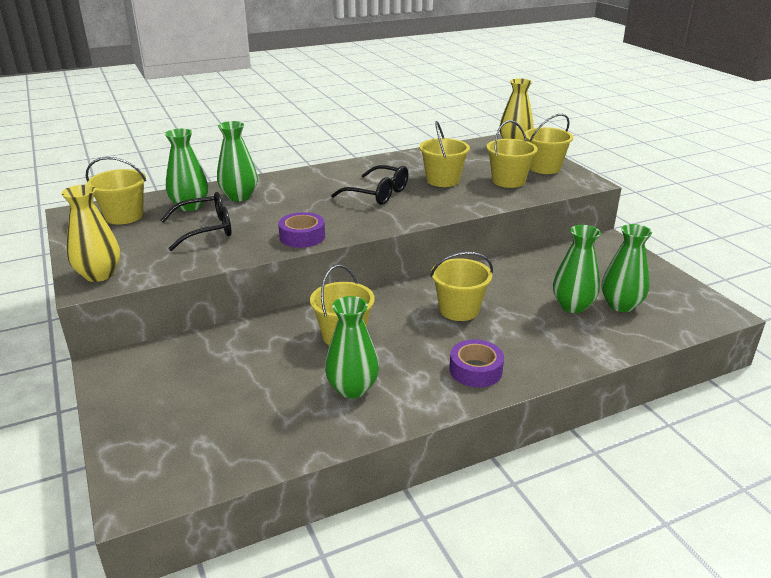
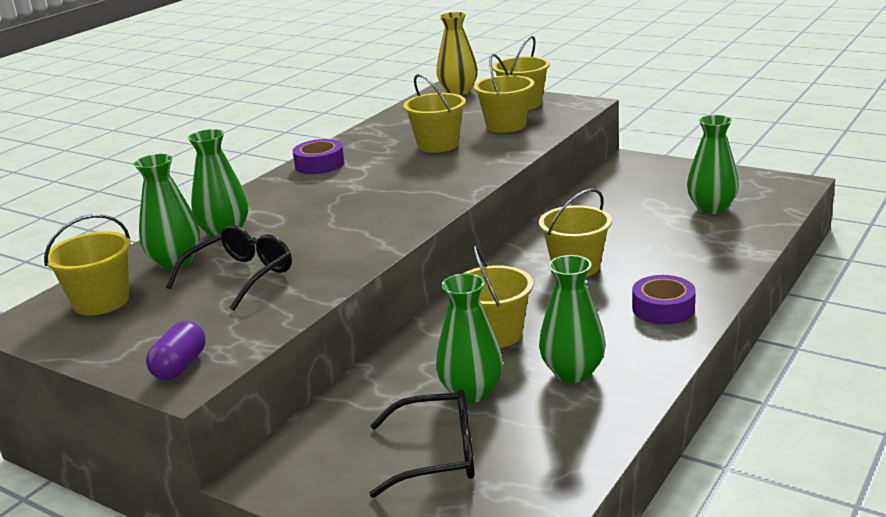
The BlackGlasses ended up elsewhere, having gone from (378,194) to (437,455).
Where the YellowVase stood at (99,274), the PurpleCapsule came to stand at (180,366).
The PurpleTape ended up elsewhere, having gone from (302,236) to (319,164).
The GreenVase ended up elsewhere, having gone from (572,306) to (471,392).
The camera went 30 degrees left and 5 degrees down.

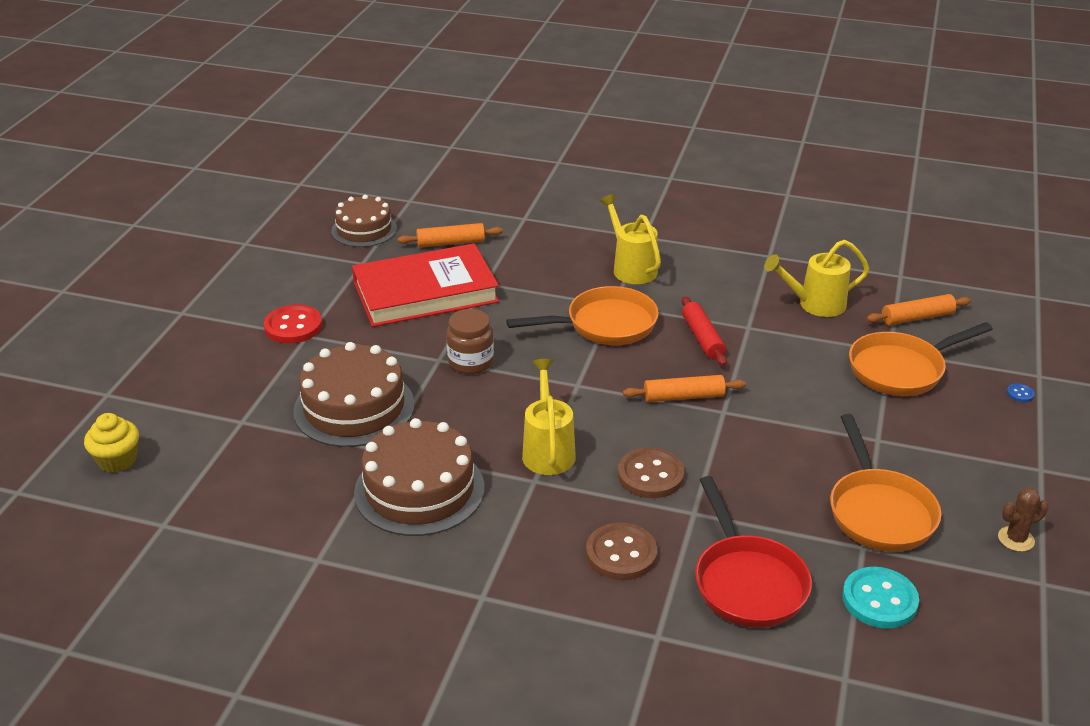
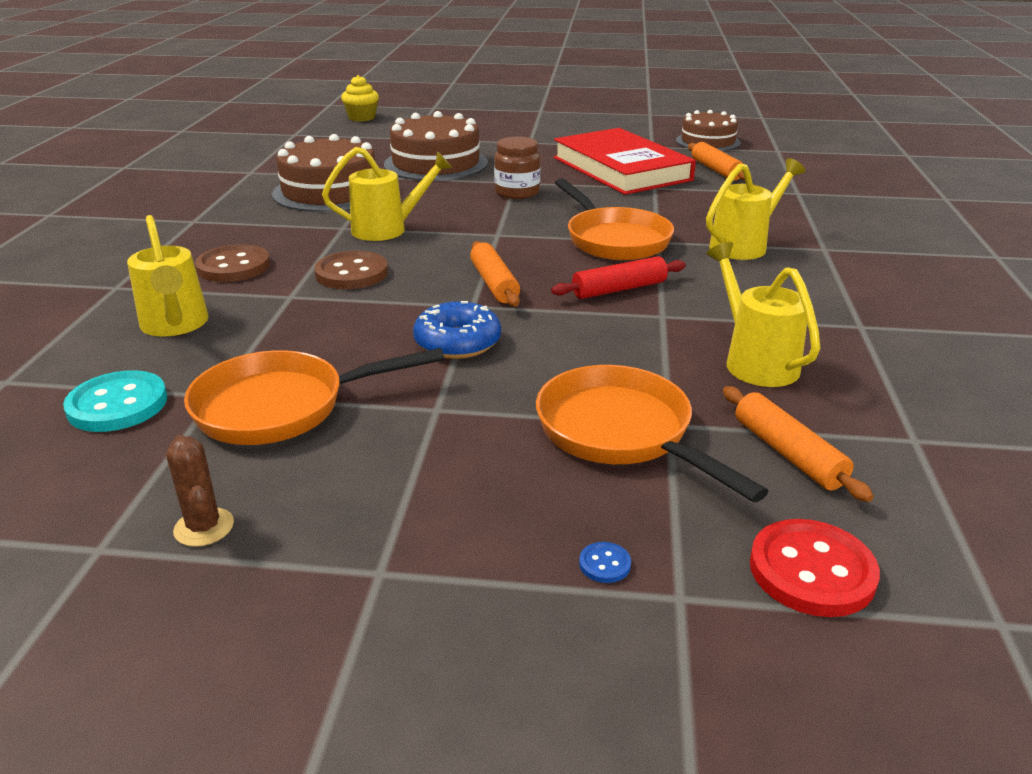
The RedButton ended up elsewhere, having gone from (293,326) to (812,571).
Where the RedPan stood at (747,582), the YellowWateringCan came to stand at (175,326).
The second view gained the BlueDonut at (457,342).
The camera went 80 degrees right and 5 degrees down.

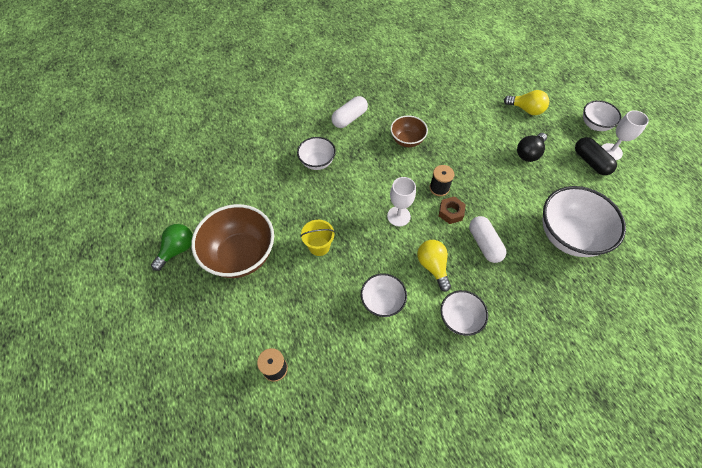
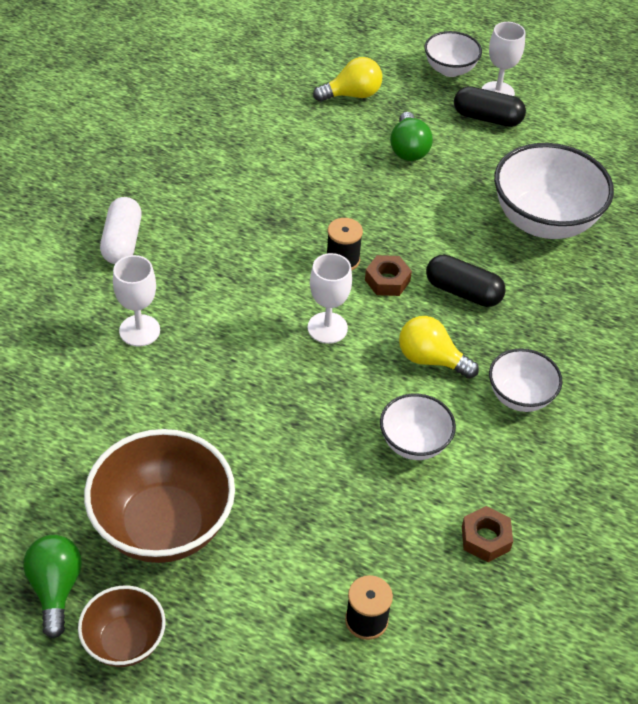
The BrownBowl ended up elsewhere, having gone from (407,140) to (125,642).
What was the BlackLightBulb at (529,153) turned into the GreenLightBulb at (408,149).
Where the WhiteBowl stood at (317,162), the WhiteGoblet came to stand at (139,330).
What was the WhiteCapsule at (484,244) turned into the BlackCapsule at (463,292).
The second view lost the YellowBucket at (319,246).
The second view gained the BrownNut at (485,538).
The camera went 45 degrees left and 10 degrees down.

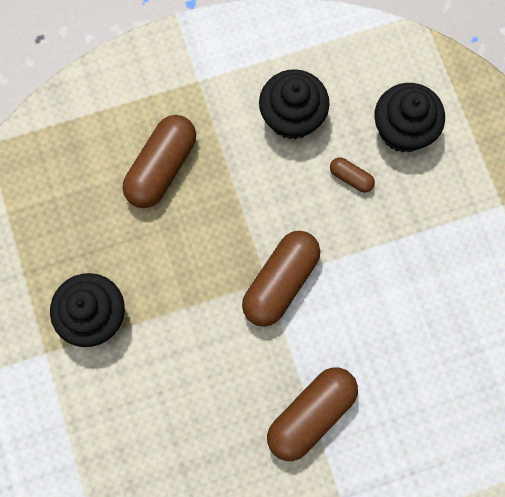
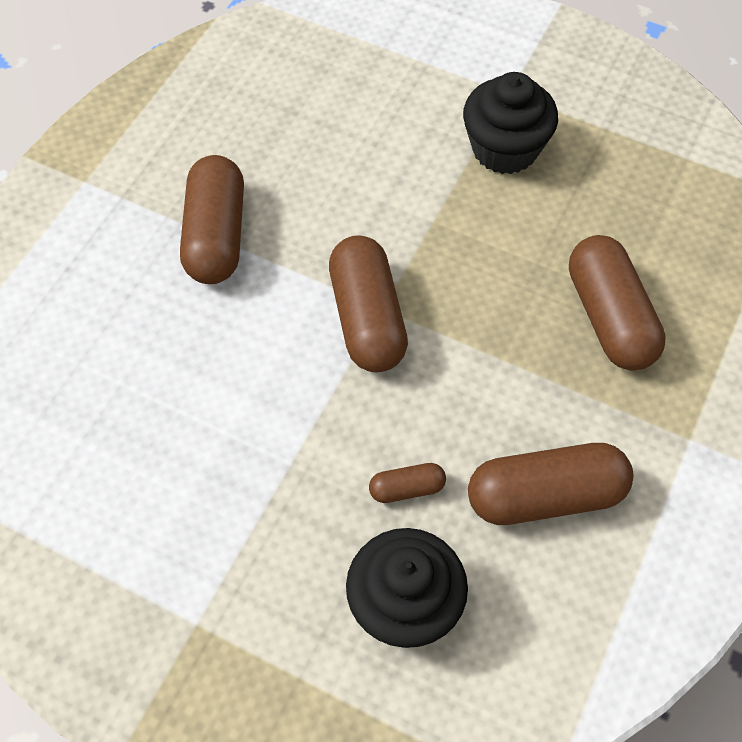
Where the BlackCupcake stood at (292,117), the BrownCapsule came to stand at (545,496).
The camera went 135 degrees right and 15 degrees down.

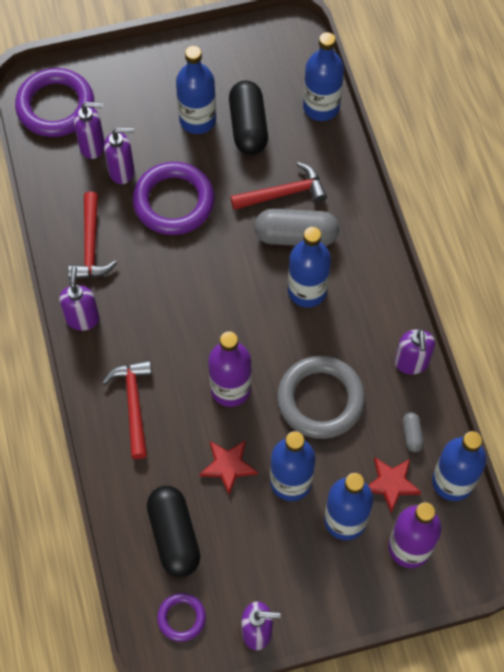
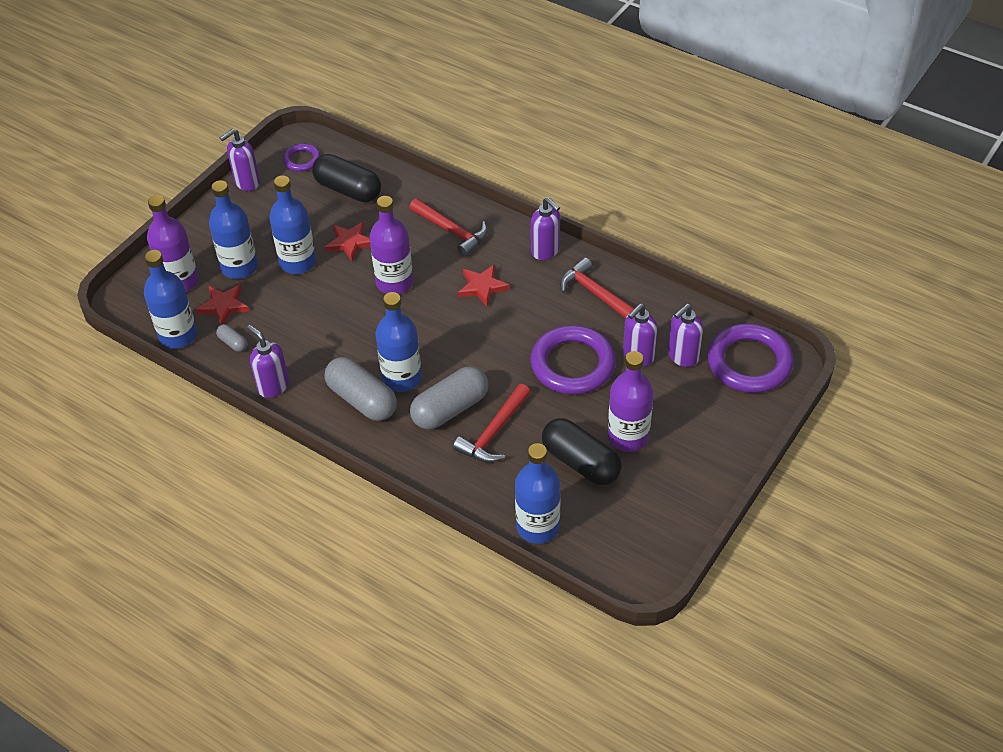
What was the BlueBottle at (197,120) turned into the PurpleBottle at (628,436).
The second view lost the GreyRing at (320,400).
The second view gained the RedStar at (482,287).
The second view gained the GreyCapsule at (362,400).
The camera went 140 degrees right and 15 degrees down.

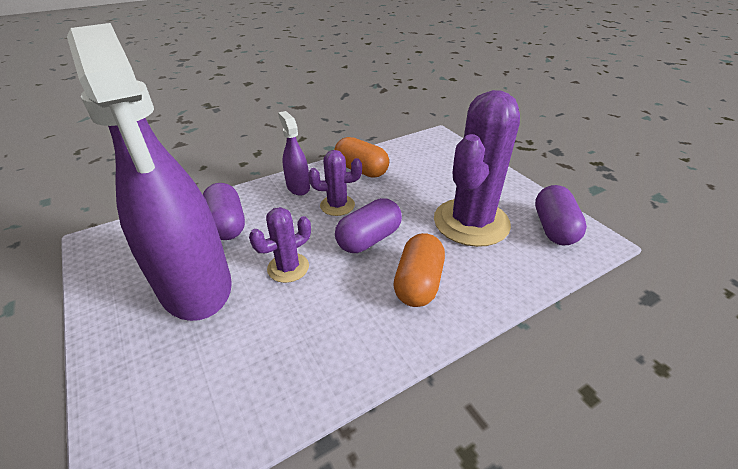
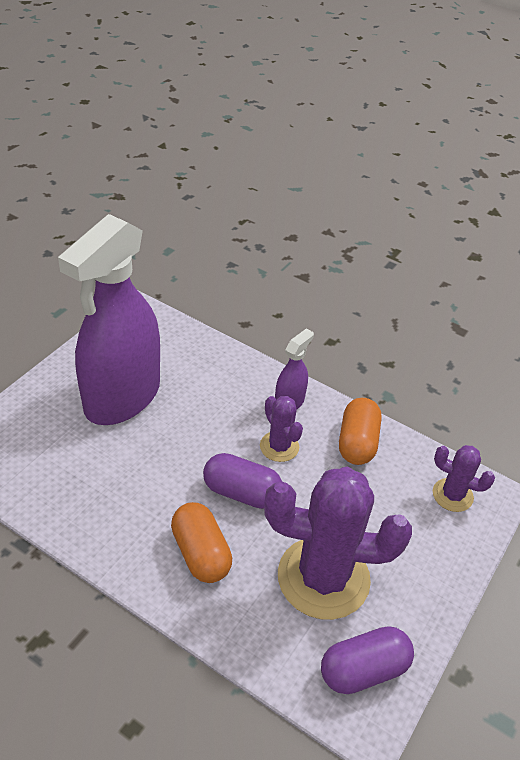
The second view lost the PurpleCapsule at (227,224).
The PurpleCactus ended up elsewhere, having gone from (288,268) to (452,495).
The OrangeCapsule at (418,283) ended up facing another way, 75 degrees clockwise from before.
The camera went 60 degrees right and 5 degrees up.

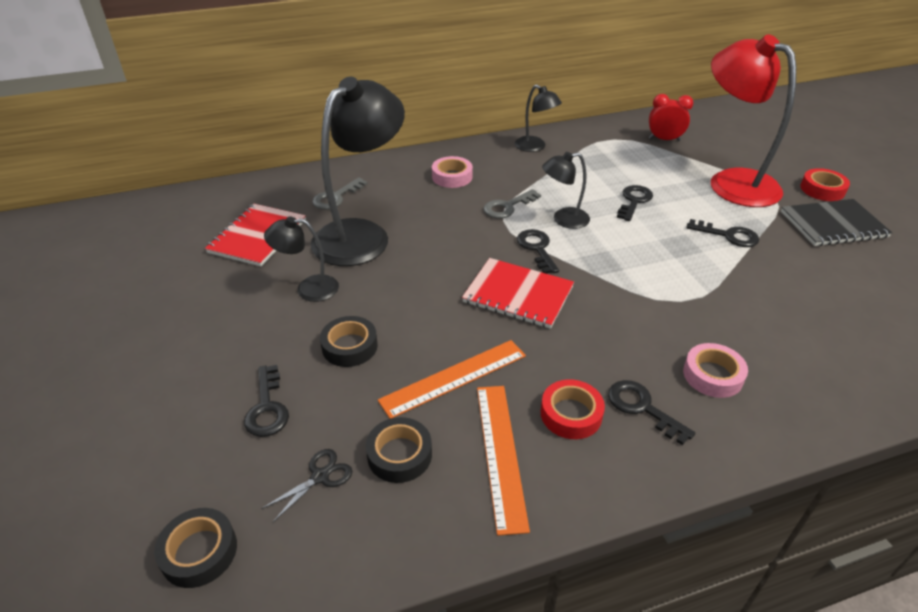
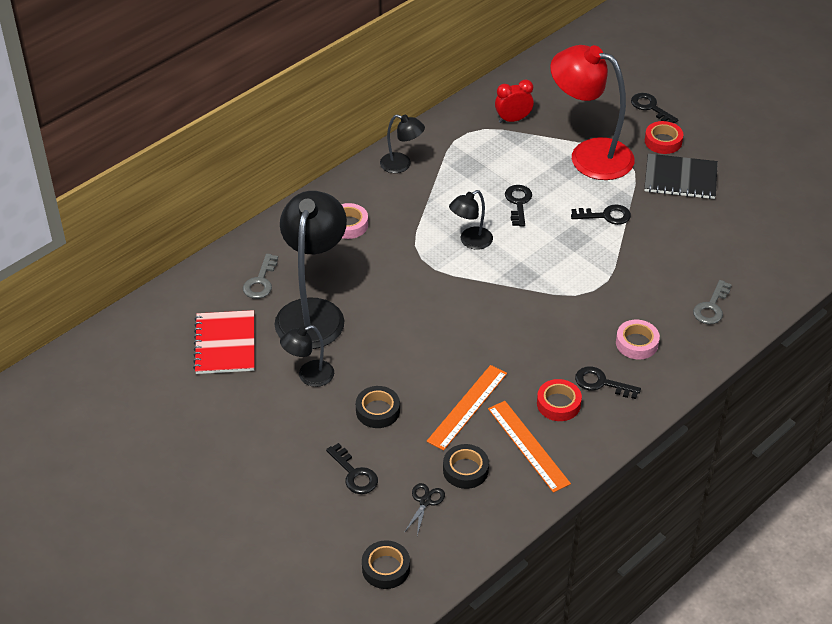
The GreyKey ended up elsewhere, having gone from (507,207) to (711,307).
The BlackNotebook at (833,224) ended up facing another way, 45 degrees clockwise from before.
The BlackKey ended up elsewhere, having gone from (537,249) to (650,107).
The second view lost the RedNotebook at (518,294).
The camera went 25 degrees left and 5 degrees up.

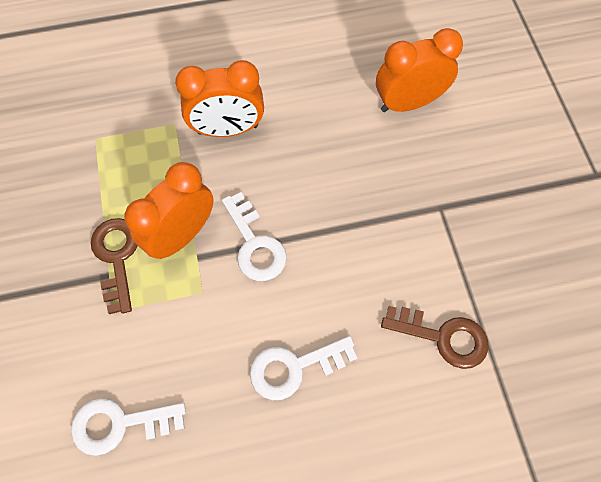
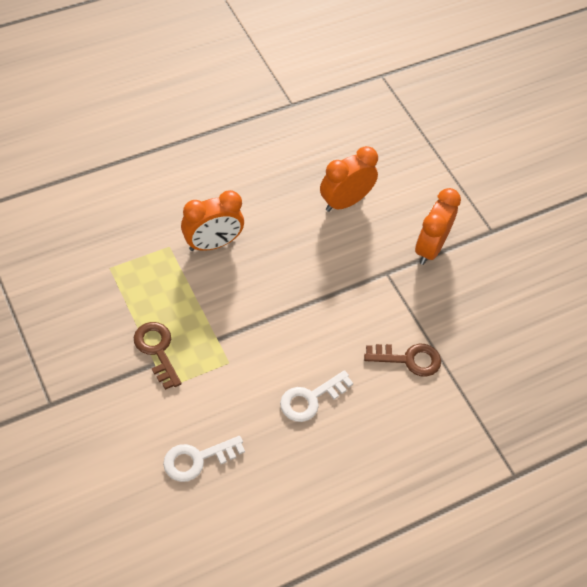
The OrangeClock ended up elsewhere, having gone from (182,235) to (430,248).
The second view lost the WhiteKey at (255,244).
The camera went 20 degrees left and 10 degrees down.

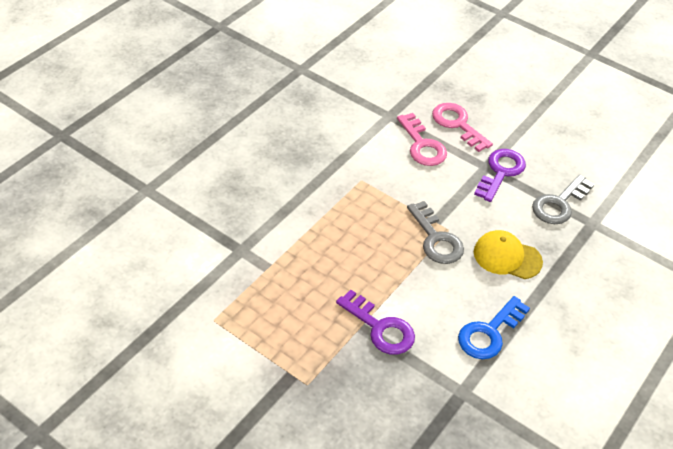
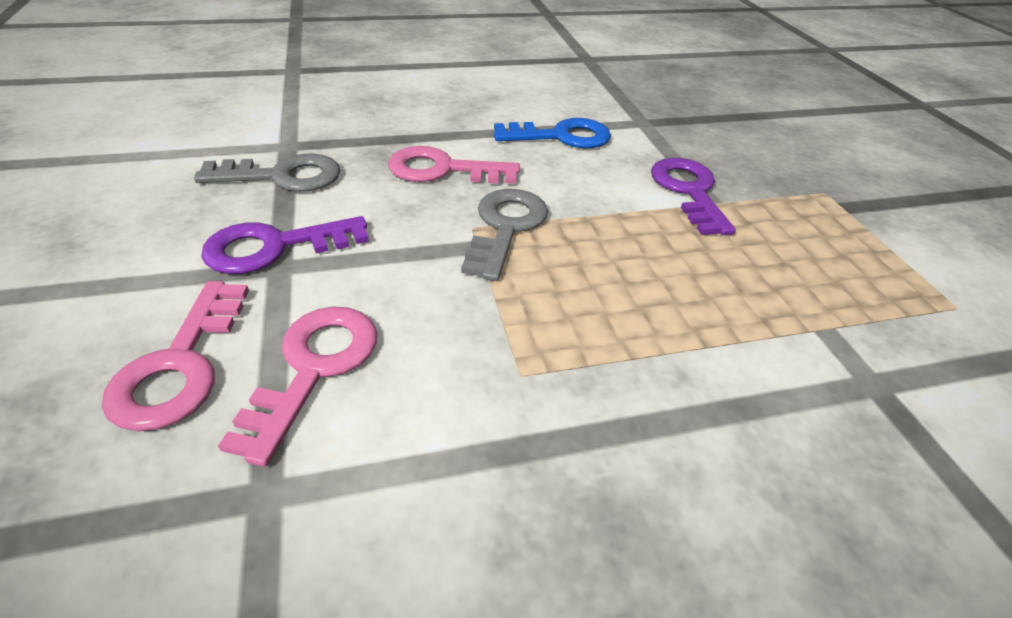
Where the YellowCap stood at (507,257), the PinkKey came to stand at (443,170).
The camera went 140 degrees left and 5 degrees down.

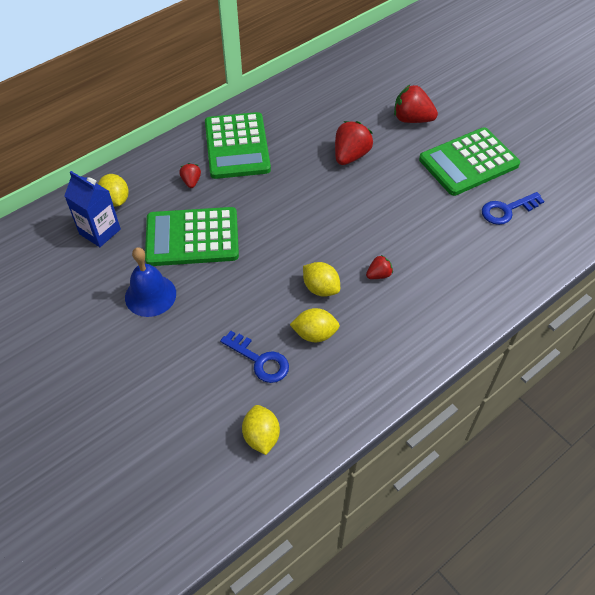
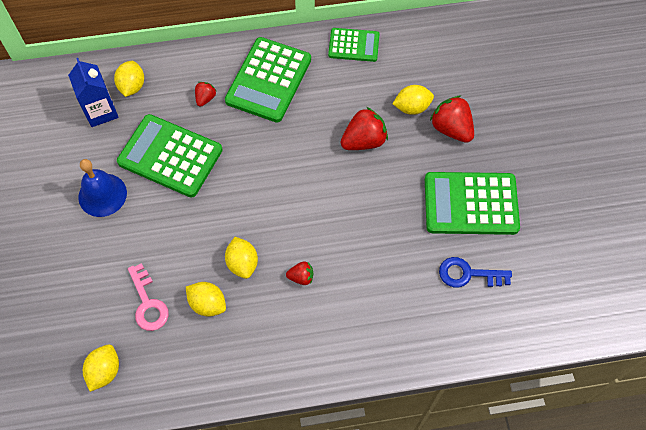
What was the BlueKey at (259,360) turned into the PinkKey at (148,303).
The second view gained the GreenCalculator at (353,45).
The second view gained the YellowLemon at (412,107).
The camera went 30 degrees right and 10 degrees up.

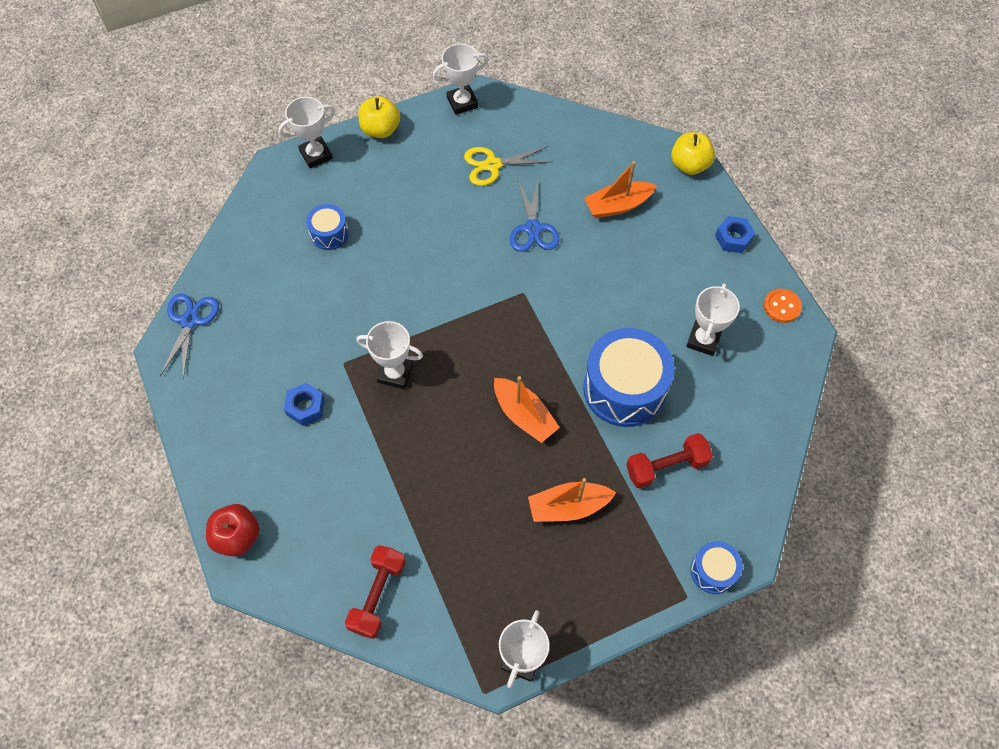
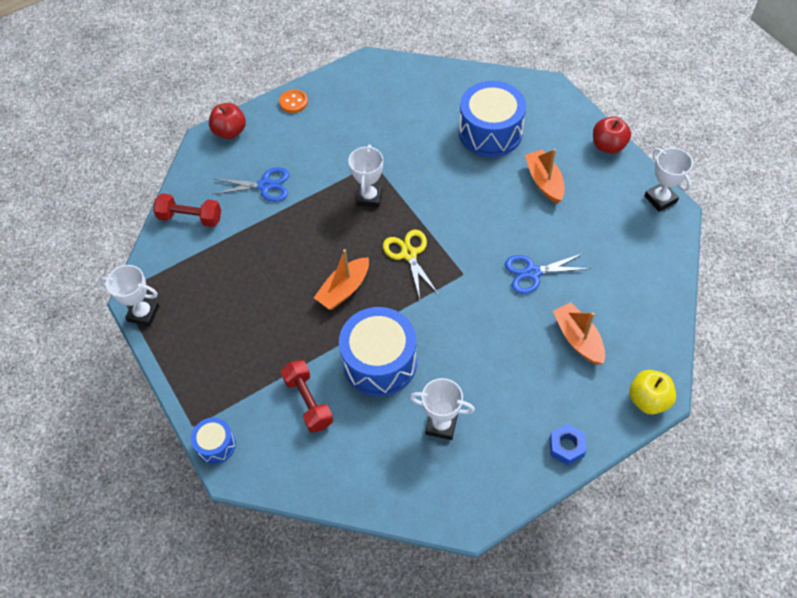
What was the YellowApple at (380,130) turned into the RedApple at (608,146).
The second view lost the WhiteTrophy at (316,155).
The YellowScissors ended up elsewhere, having gone from (492,165) to (409,254).
The size of the BlueDrum at (329,234) changed by a factor of 1.99.
The OrangeButton ended up elsewhere, having gone from (782,306) to (293,102).
The BlueScissors ended up elsewhere, having gone from (190,321) to (265,186).
The second view lost the BlueNut at (305,407).
The OrangeBoat ended up elsewhere, having gone from (568,507) to (544,182).
The camera went 85 degrees right and 5 degrees down.

